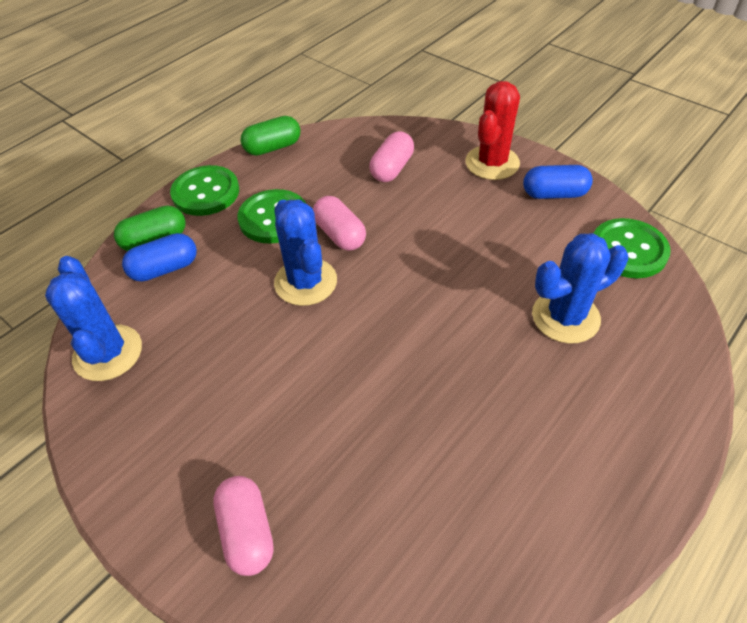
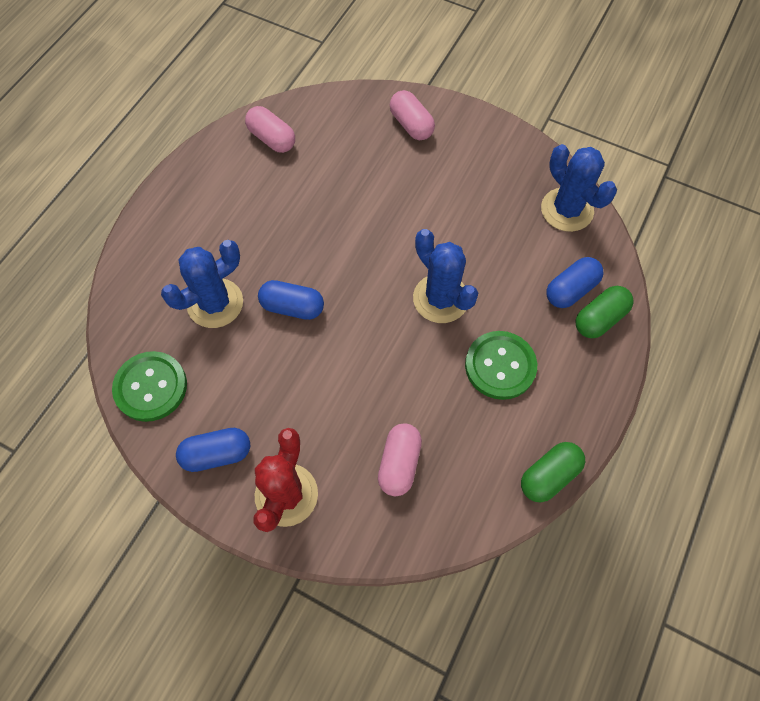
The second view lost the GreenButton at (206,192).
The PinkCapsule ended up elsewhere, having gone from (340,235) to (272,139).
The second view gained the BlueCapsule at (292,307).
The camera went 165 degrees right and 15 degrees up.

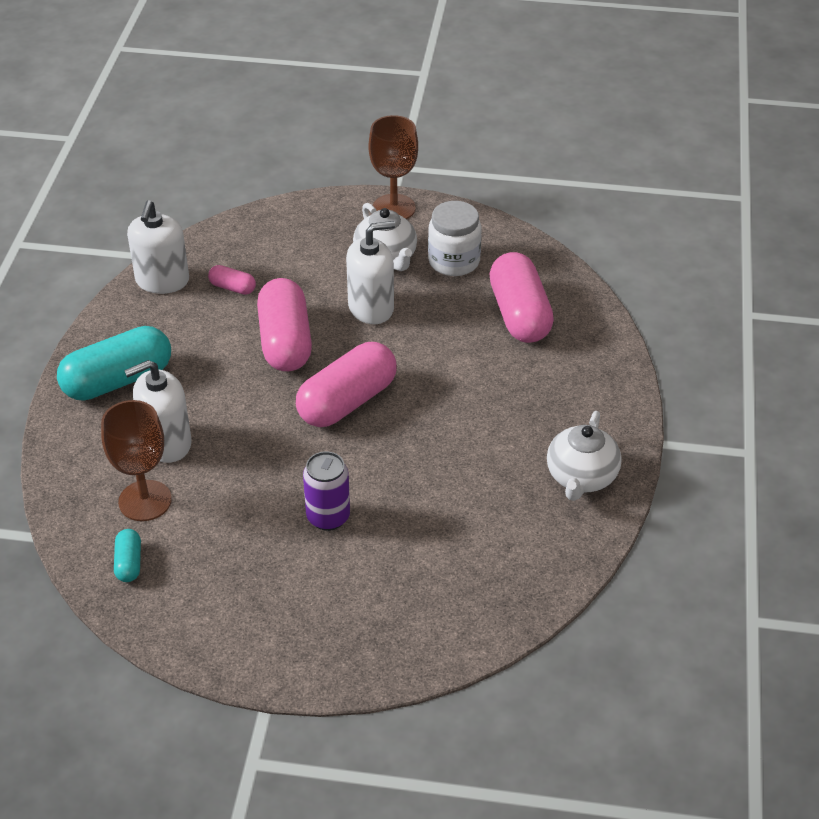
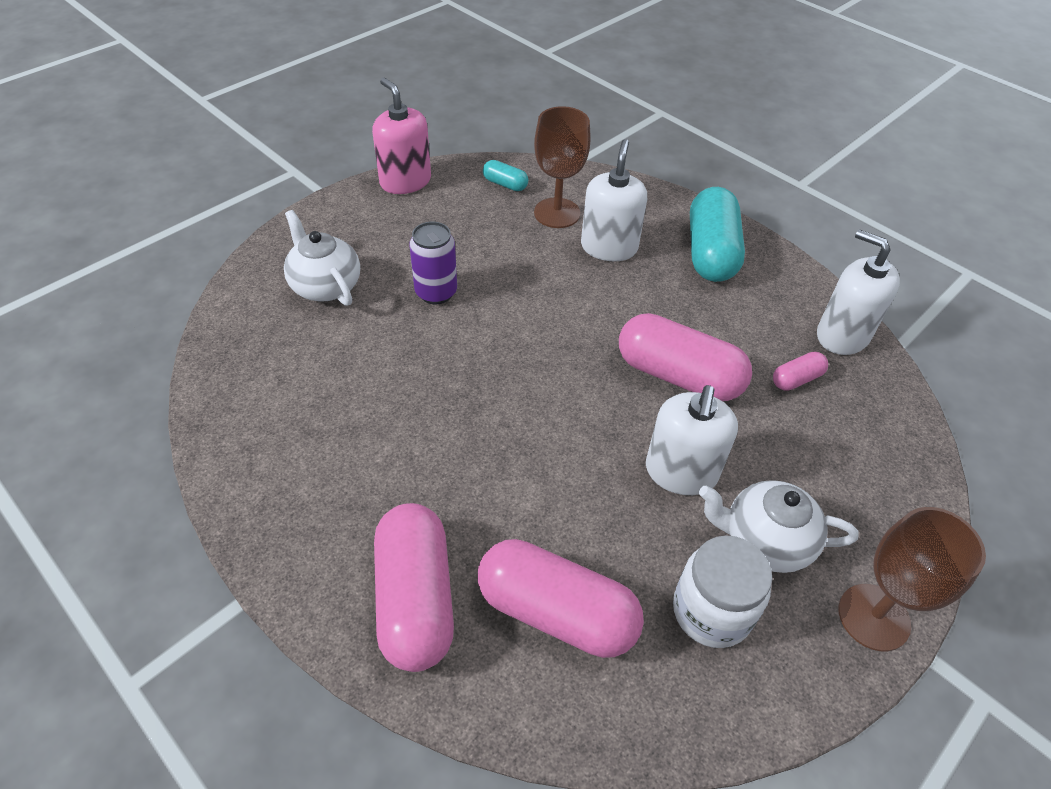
The PinkCapsule ended up elsewhere, having gone from (347,401) to (415,599).
The WhiteTeapot ended up elsewhere, having gone from (581,477) to (325,286).
The second view gained the PinkSoapDispenser at (405,181).
The camera went 125 degrees right and 5 degrees up.

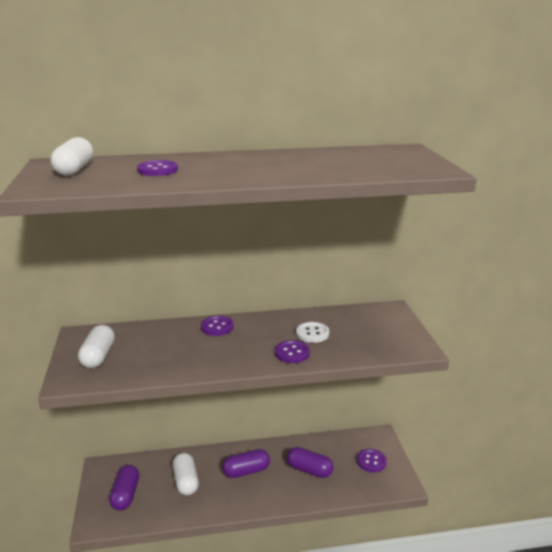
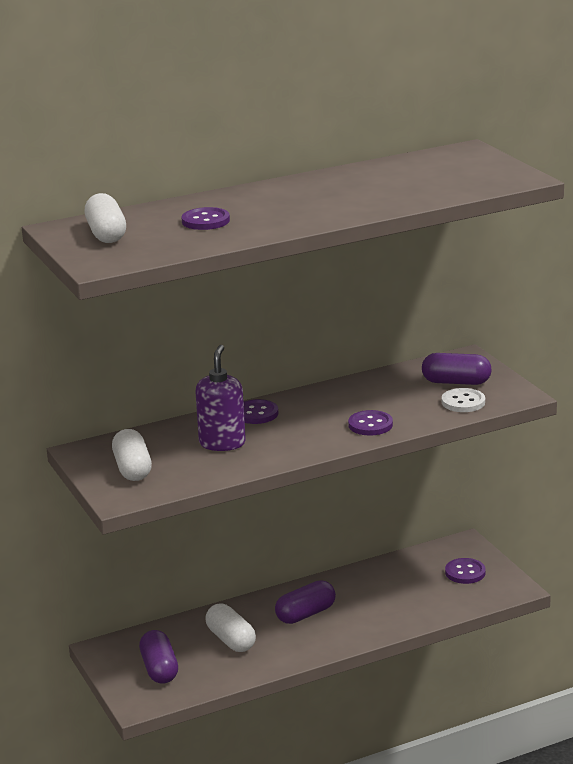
The WhiteButton ended up elsewhere, having gone from (312,333) to (463,402).
The PurpleCapsule ended up elsewhere, having gone from (309,470) to (456,382).
The second view gained the PurpleSoapDispenser at (222,443).
The camera went 15 degrees left and 0 degrees up.

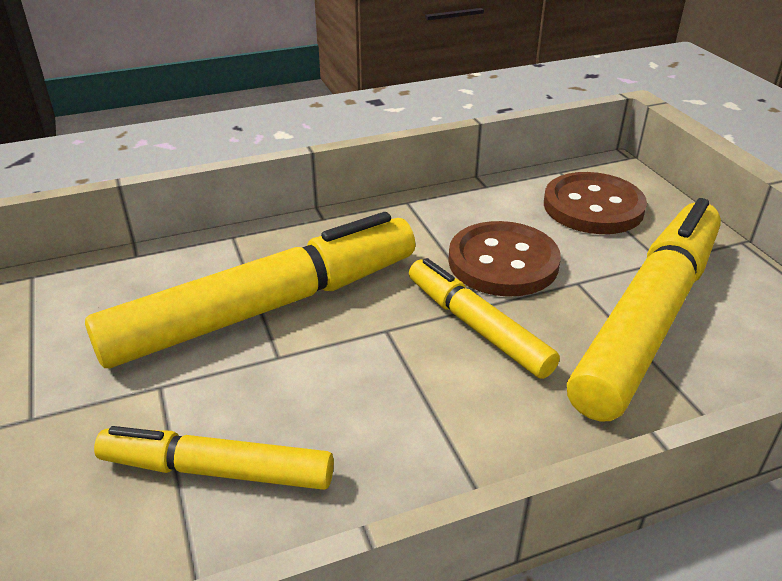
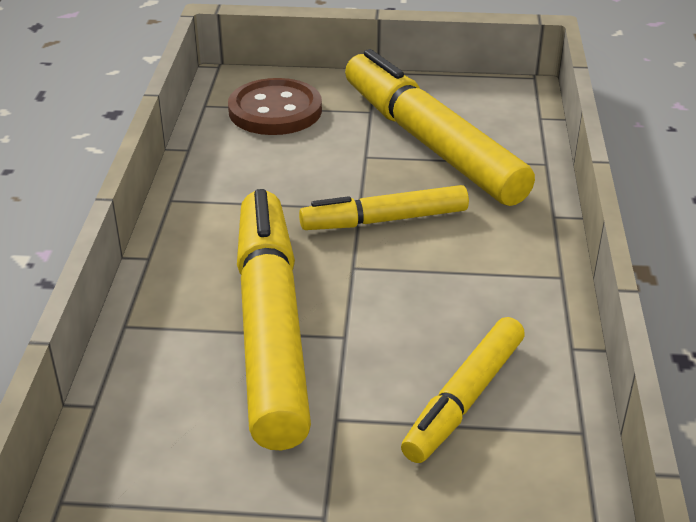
The second view lost the BrownButton at (503,262).
The camera went 65 degrees left and 0 degrees up.

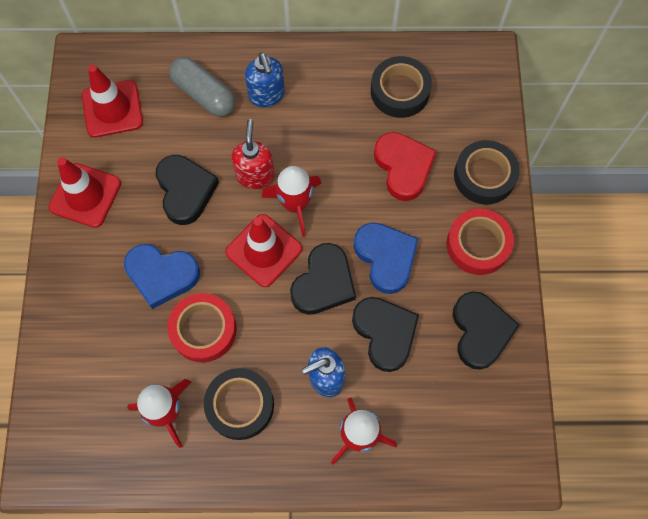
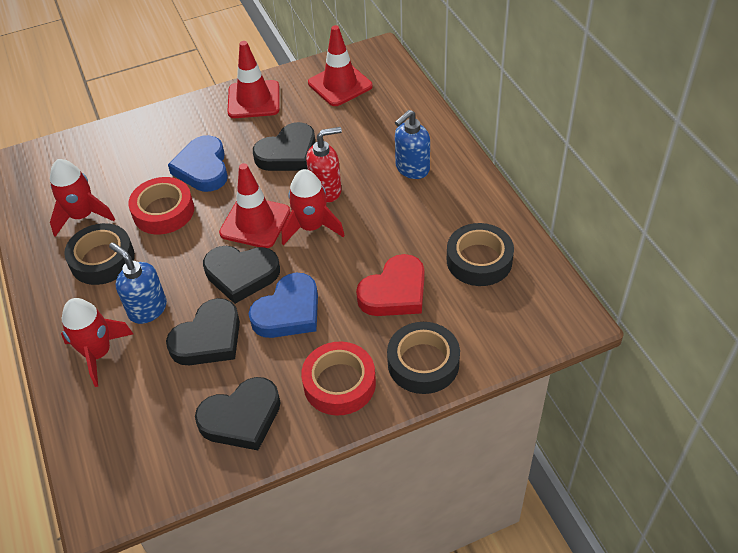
The second view lost the GreyCapsule at (204,94).
The camera went 70 degrees right and 20 degrees down.

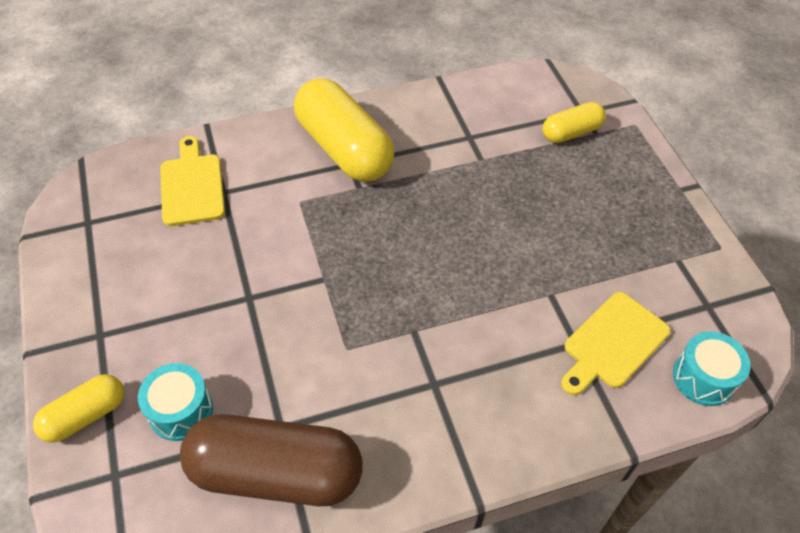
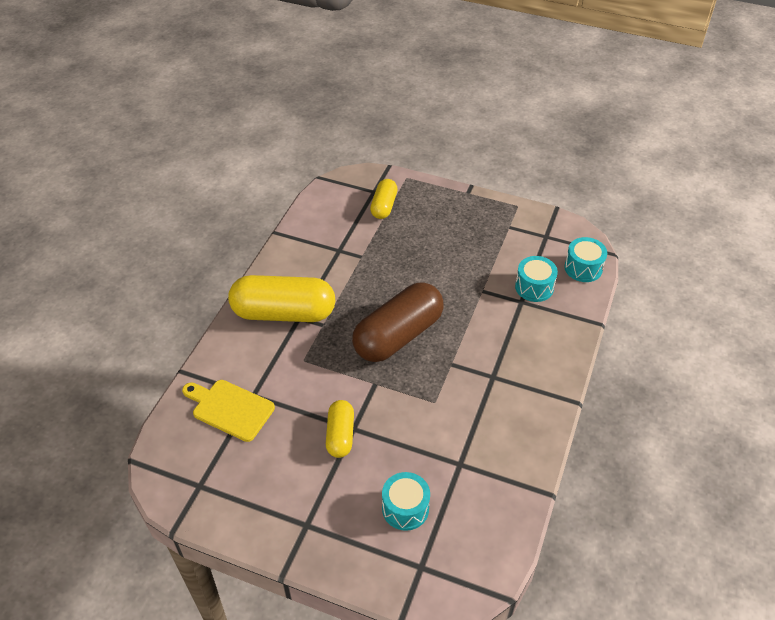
Where the YellowCuttingBoard stood at (612,343), the TurquoiseDrum came to stand at (534,287).
The YellowCapsule ended up elsewhere, having gone from (85,415) to (340,435).
The BrownCapsule ended up elsewhere, having gone from (276,473) to (398,335).
The camera went 50 degrees left and 5 degrees down.

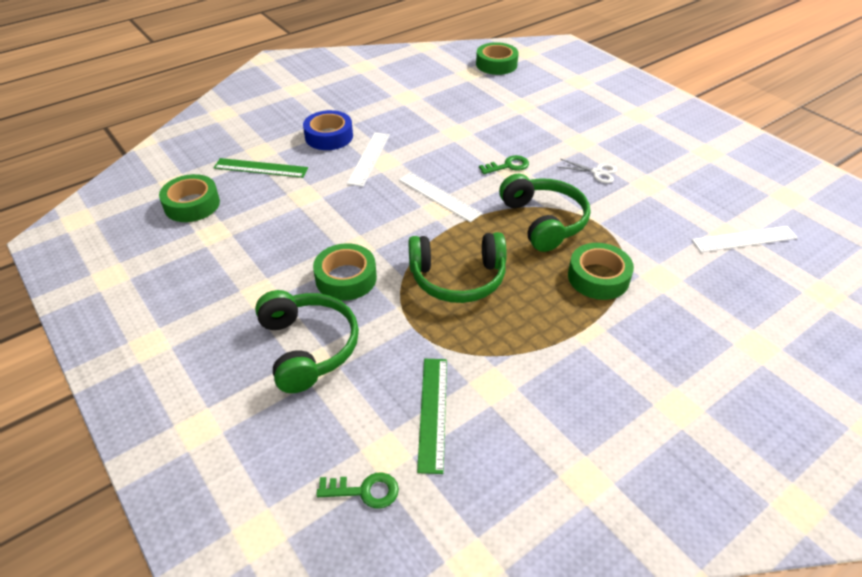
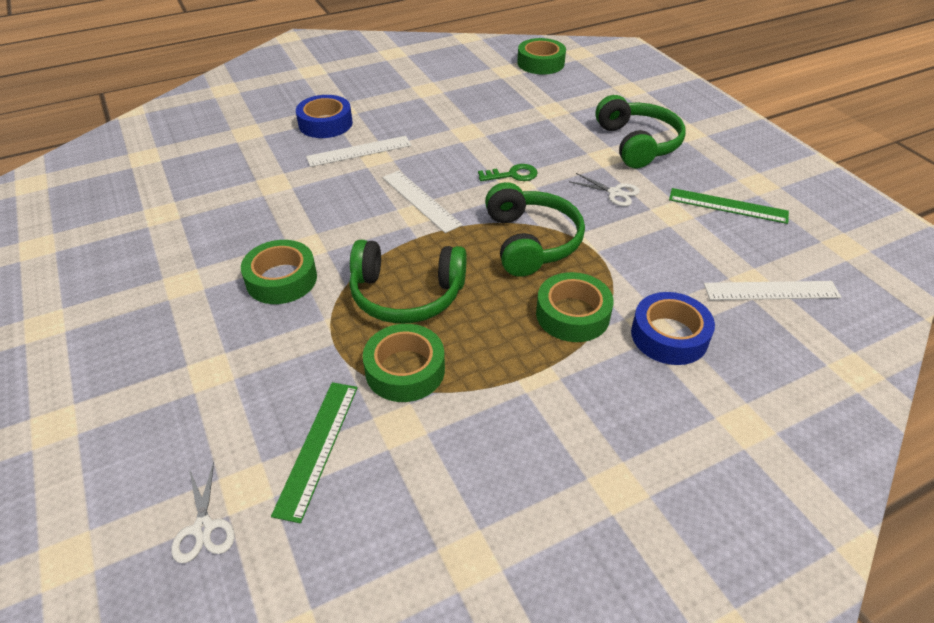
The WhiteRuler at (369,158) ended up facing another way, 45 degrees clockwise from before.
The GreenRuler ended up elsewhere, having gone from (261,168) to (728,206).
The GreenTape ended up elsewhere, having gone from (192,204) to (405,370).
The GreenHeadphones ended up elsewhere, having gone from (308,347) to (637,144).
Where the GreenKey stood at (365,491), the WhiteScissors came to stand at (203,528).
The second view gained the BlueTape at (669,336).
The camera went 10 degrees right and 0 degrees up.

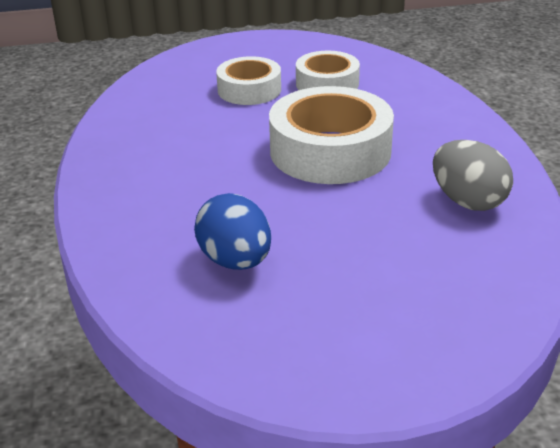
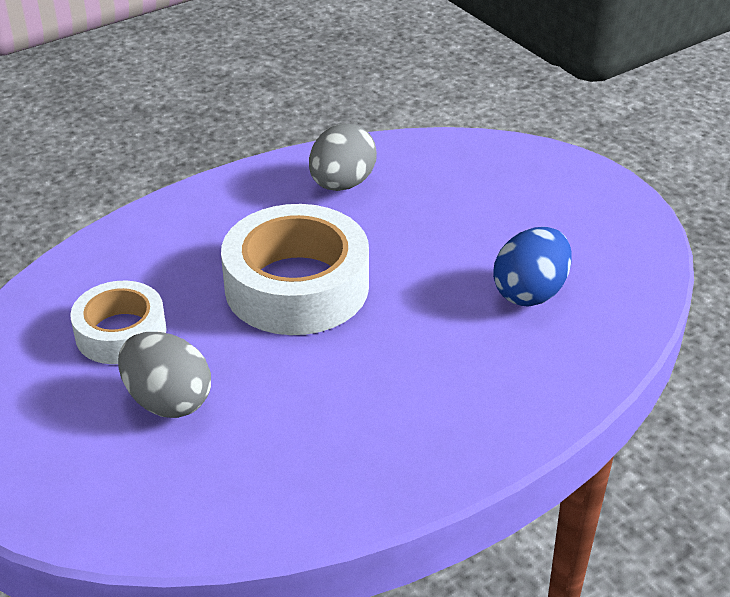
Where the WhiteTape stood at (249,90), the GreyEgg came to stand at (168,401).
The camera went 115 degrees left and 5 degrees up.

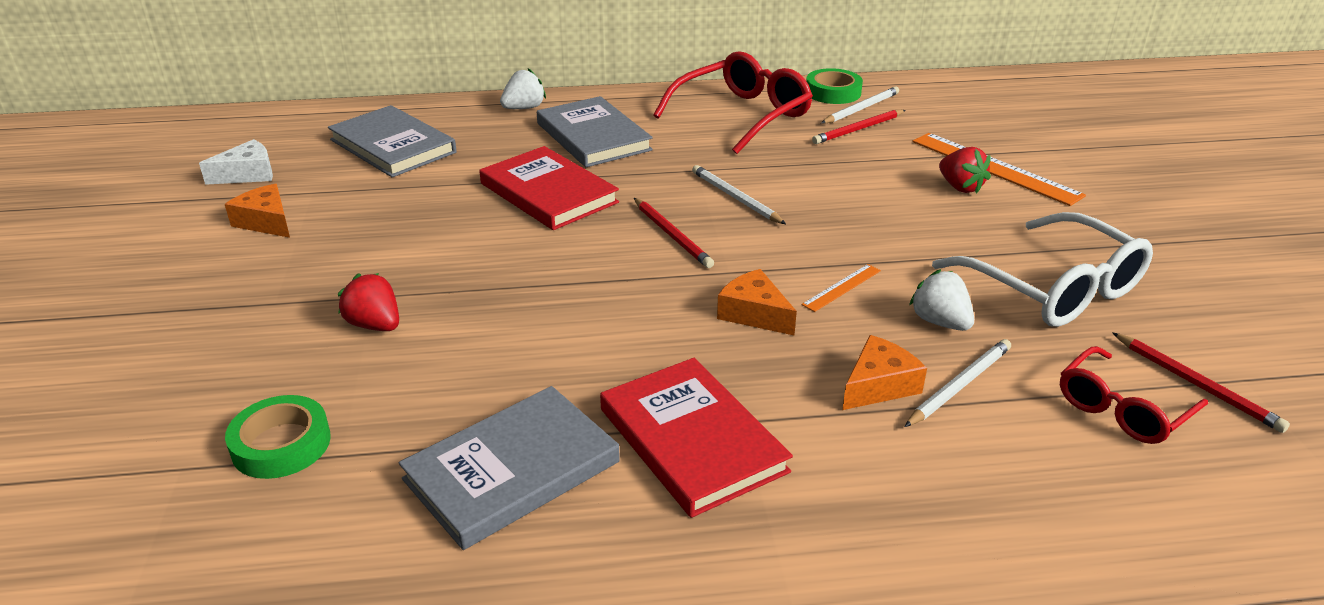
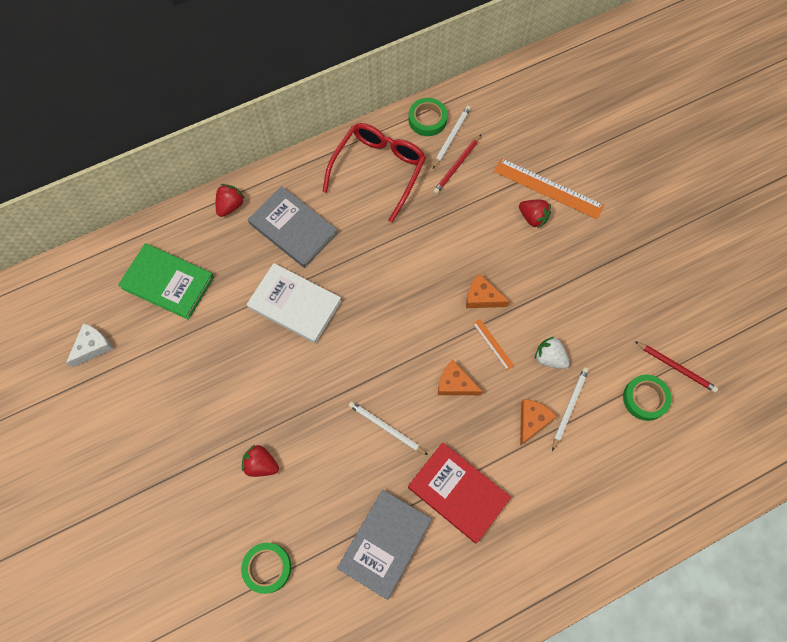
What was the WhiteStrawberry at (524,108) turned into the RedStrawberry at (230,206).
What was the GreyBook at (392,146) turned into the GreenBook at (168,283).
What was the RedBook at (548,193) turned into the WhiteBook at (295,304).
The WhitePencil ended up elsewhere, having gone from (735,198) to (386,428).
The OrangeCheese ended up elsewhere, having gone from (266,222) to (482,297).
The second view lost the RedPencil at (672,235).
The second view lost the WhiteGlasses at (1054,288).
The OrangeRuler at (842,287) ended up facing another way, 60 degrees counterclockwise from before.
Where the RedGlasses stood at (1122,409), the GreenTape came to stand at (645,398).
The camera went 20 degrees left and 35 degrees up.

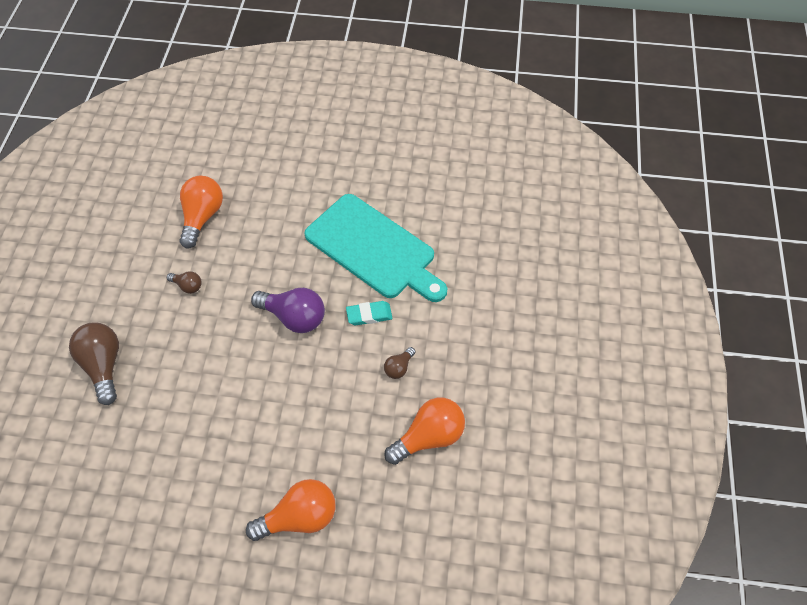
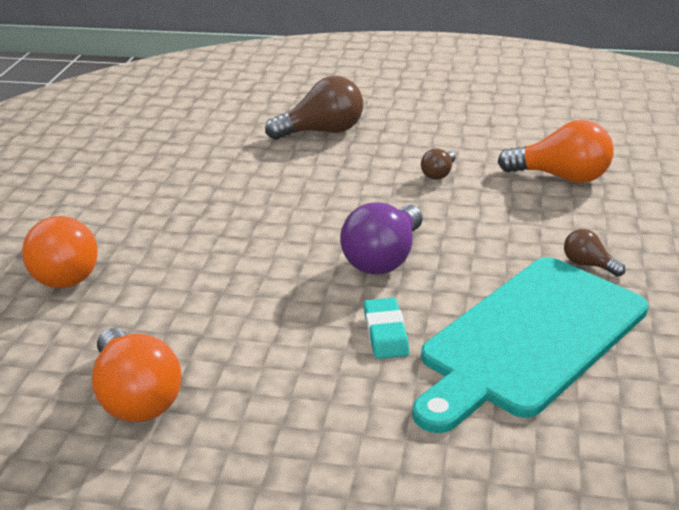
The BrownLightBulb ended up elsewhere, having gone from (399,368) to (588,264).
The camera went 95 degrees right and 25 degrees down.

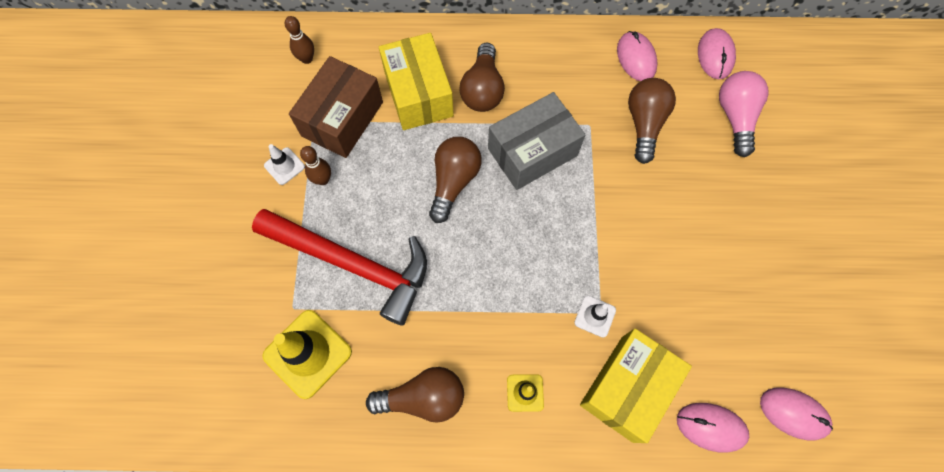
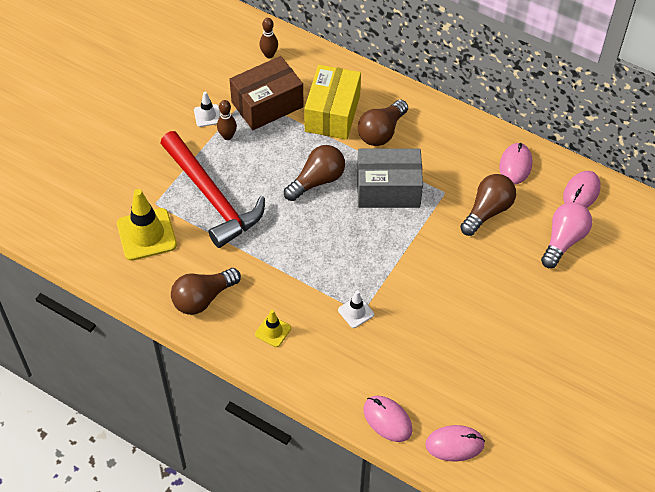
The second view lost the YellowBox at (627,388).
The BrownLightBulb at (423,398) ended up facing another way, 120 degrees clockwise from before.
The PinkMouse at (794,413) ended up facing another way, 60 degrees counterclockwise from before.
The camera went 30 degrees right and 15 degrees down.

